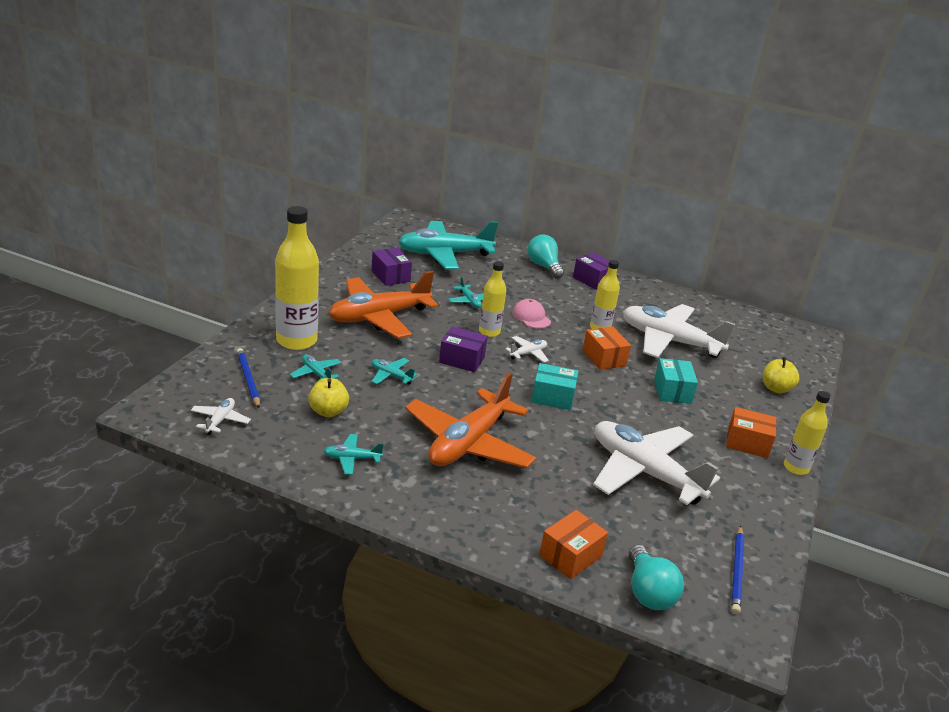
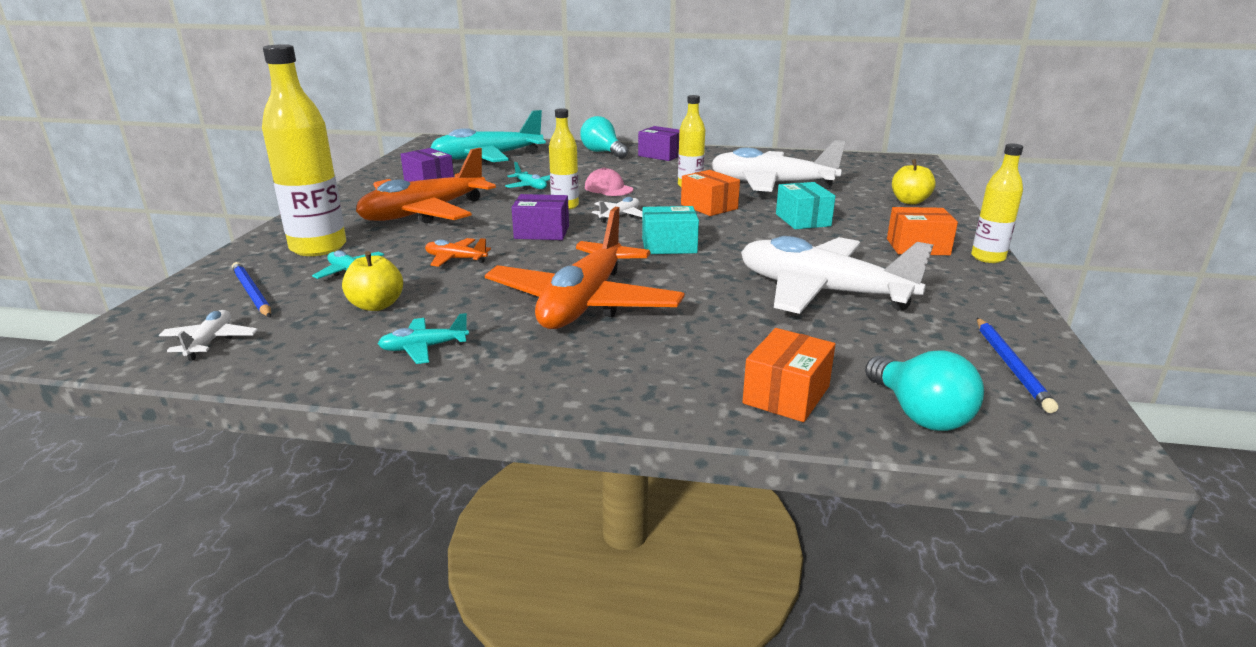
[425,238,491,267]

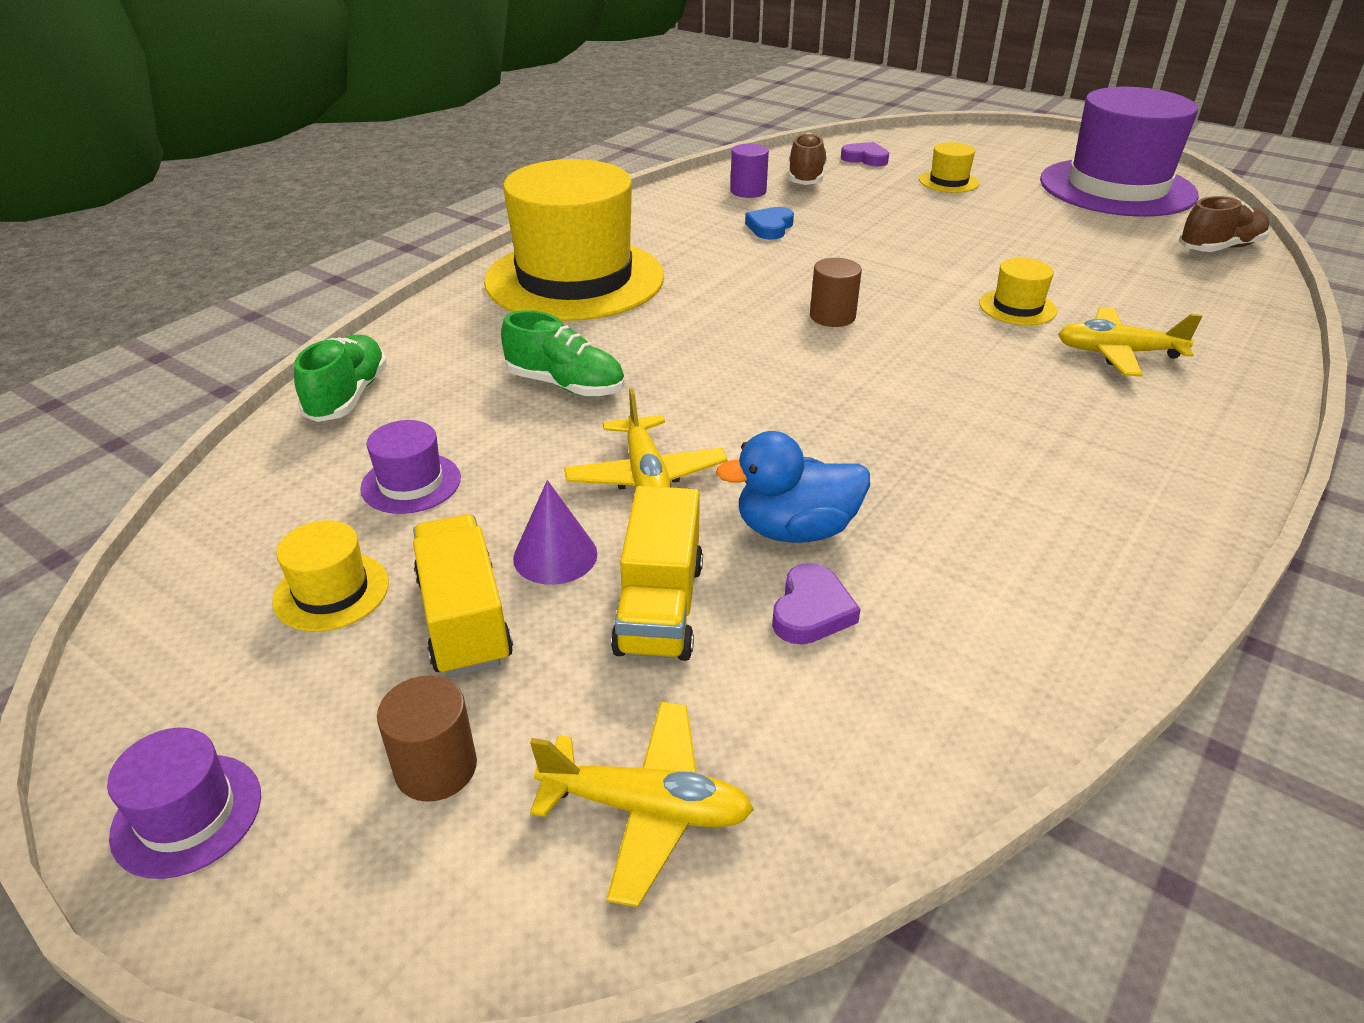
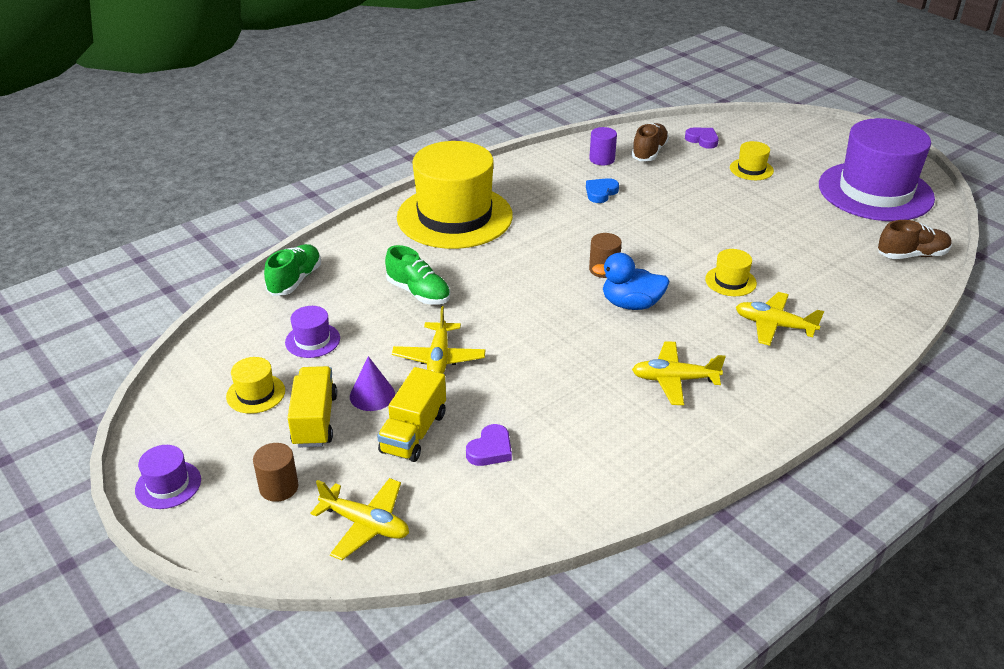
[592,253,670,310]
[632,341,725,405]

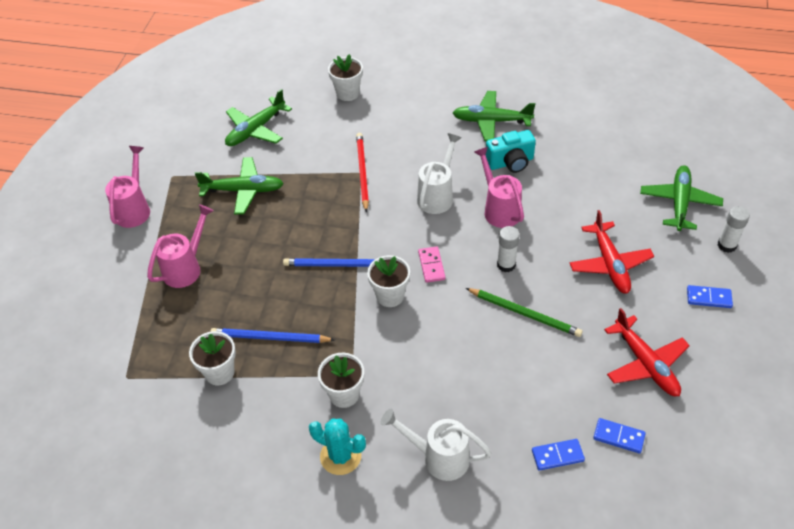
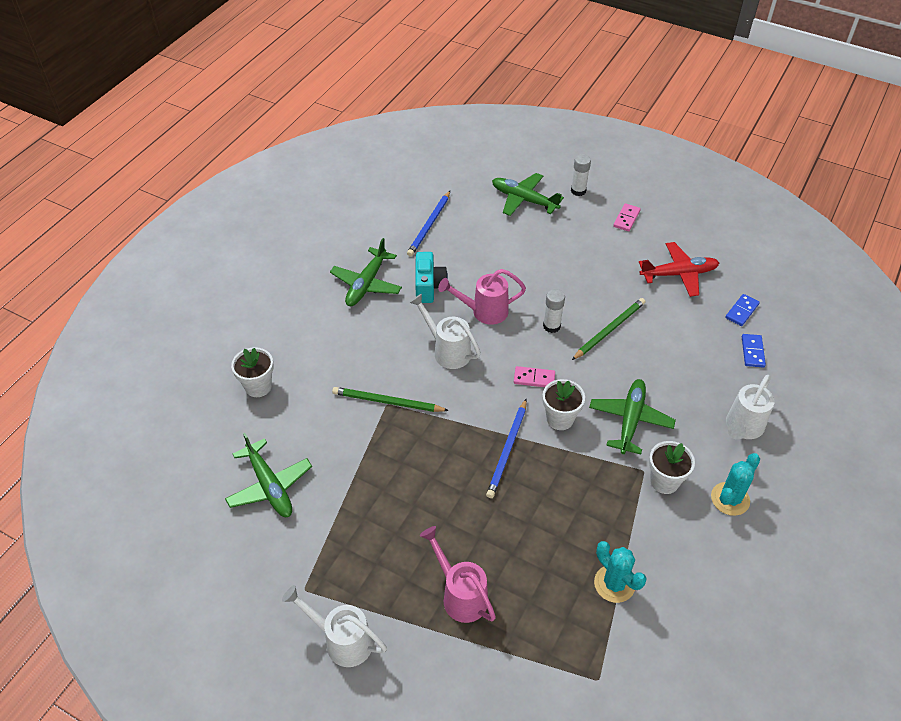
[282,585,387,667]
[332,387,449,412]
[407,191,450,256]
[589,379,676,455]
[594,541,647,603]
[613,203,641,231]
[570,210,654,294] (first image)

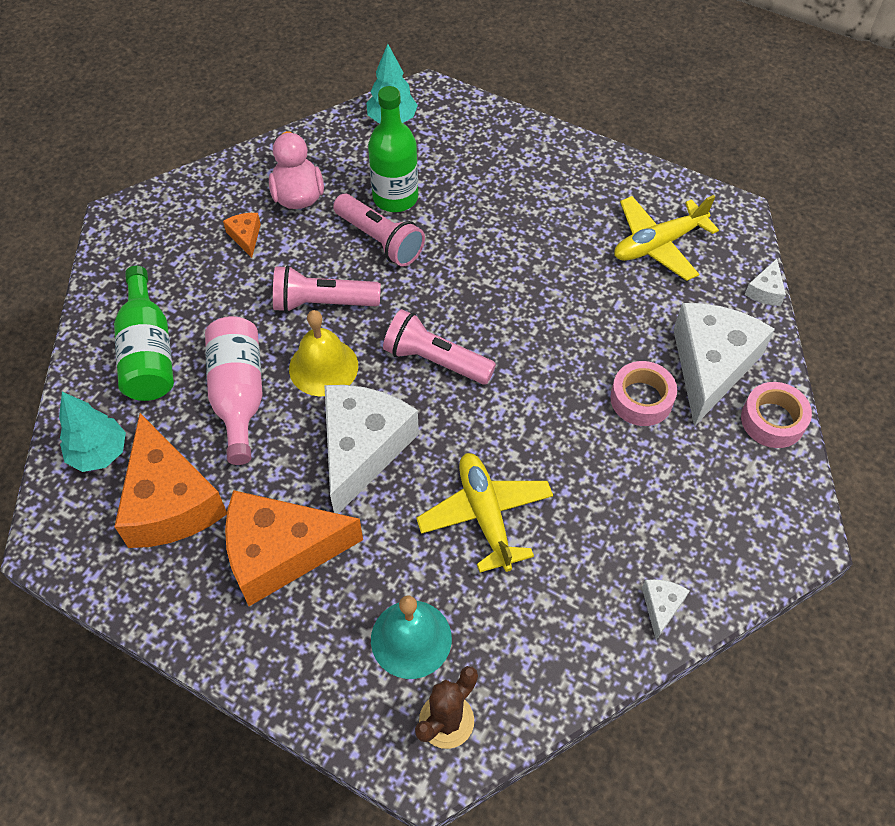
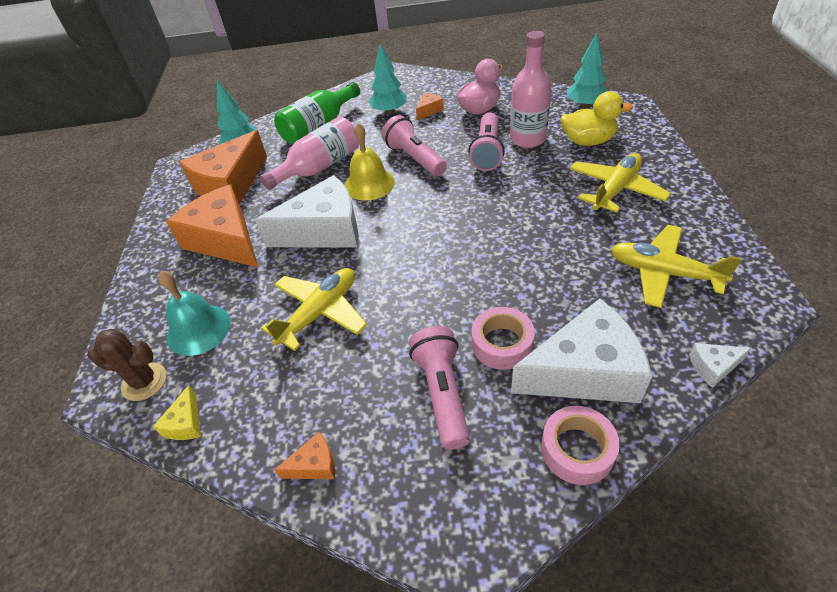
[153,385,201,440]
[274,432,335,479]
[369,43,407,115]
[409,326,470,450]
[510,31,552,148]
[561,91,633,146]
[570,153,671,213]

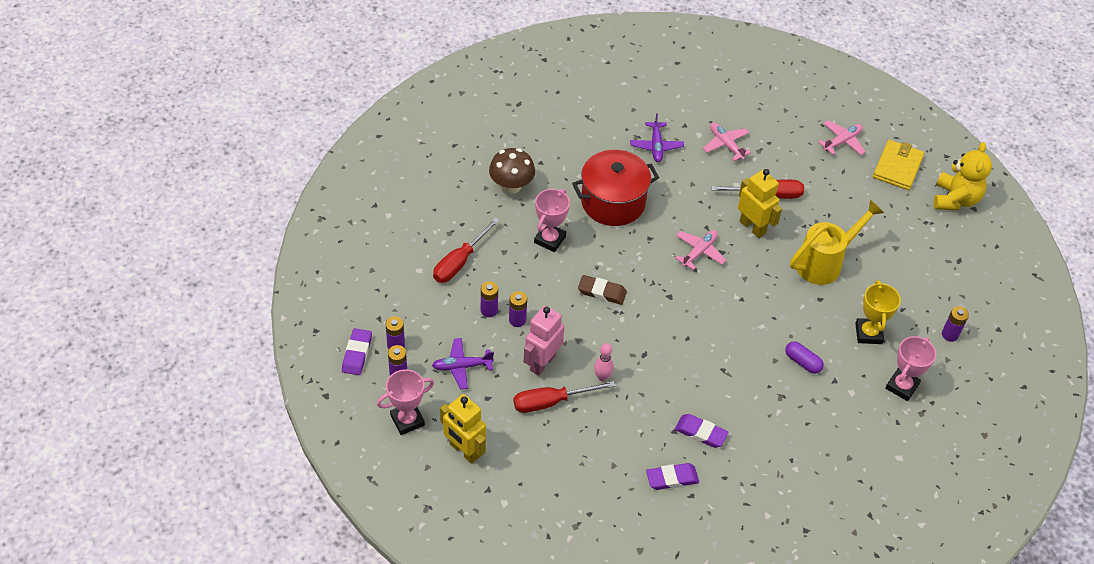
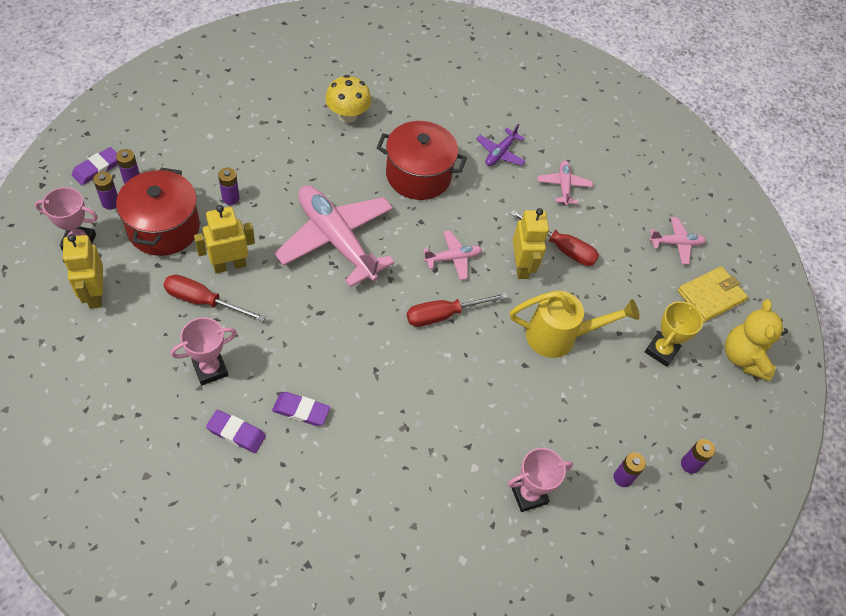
[116,167,200,256]
[171,317,237,385]
[194,205,255,274]
[272,392,330,426]
[274,186,395,287]
[325,75,371,123]
[407,292,508,327]
[645,301,703,367]
[681,439,715,474]
[725,299,788,381]
[594,343,614,381] (first image)
[785,341,824,374] (first image)

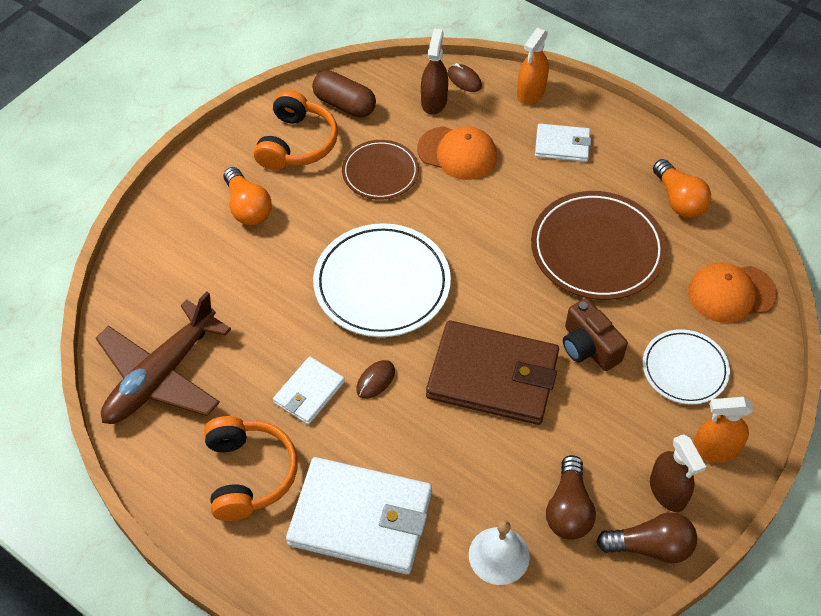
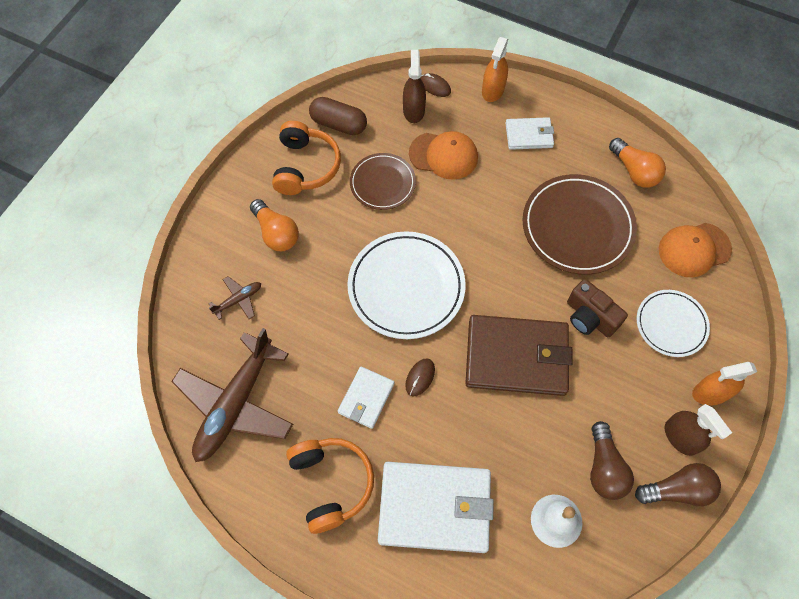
[208,276,261,320]

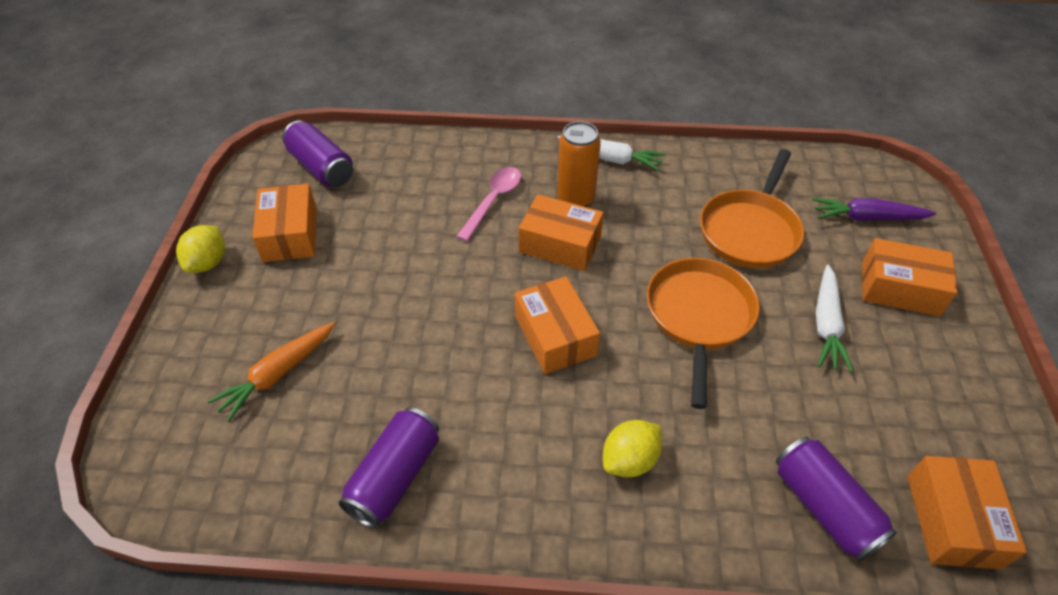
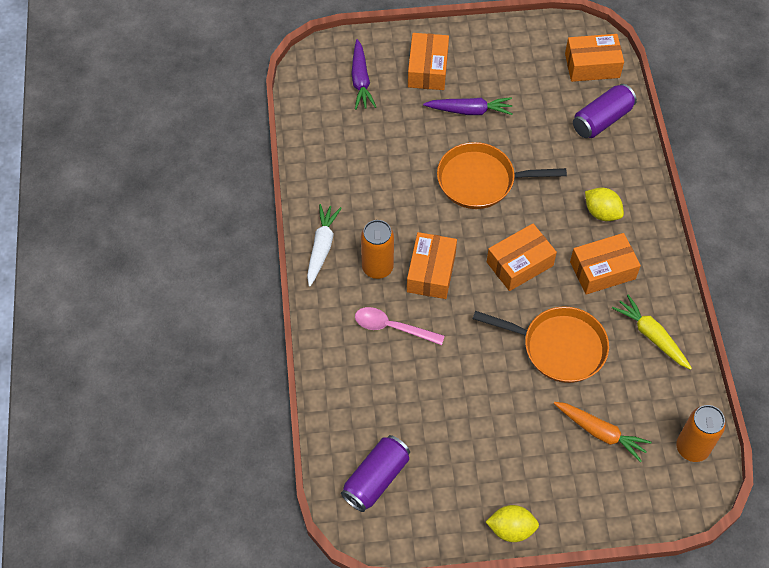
[423,97,513,115]
[473,306,609,383]
[570,233,641,295]
[612,294,692,370]
[676,405,725,462]

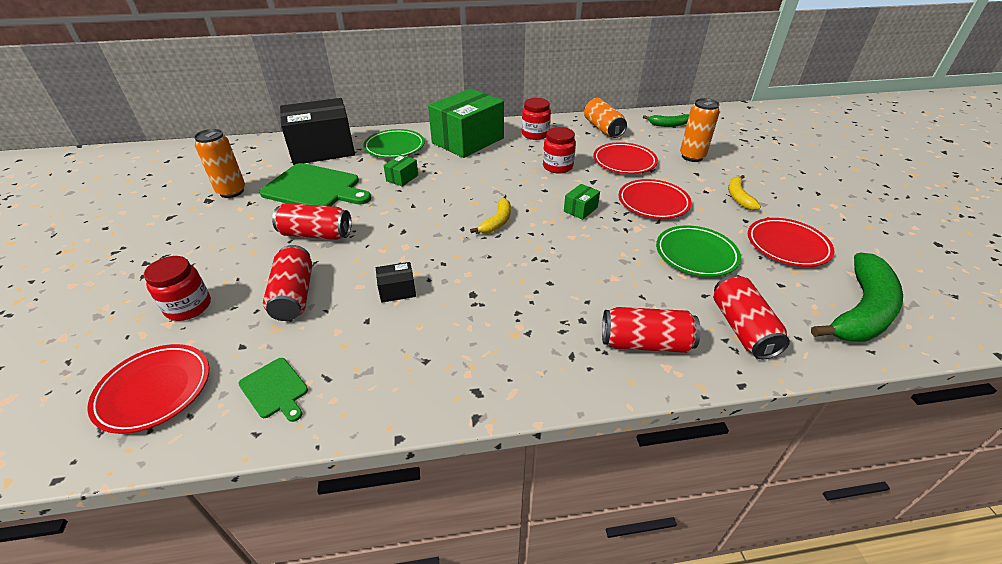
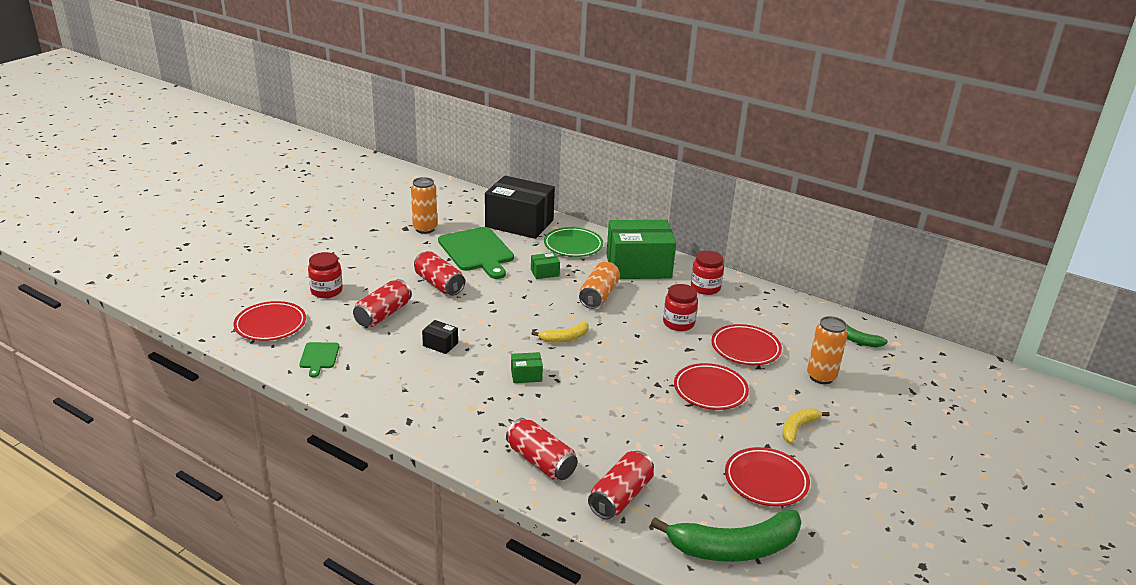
[511,352,543,383]
[579,262,620,309]
[656,225,741,277] (first image)

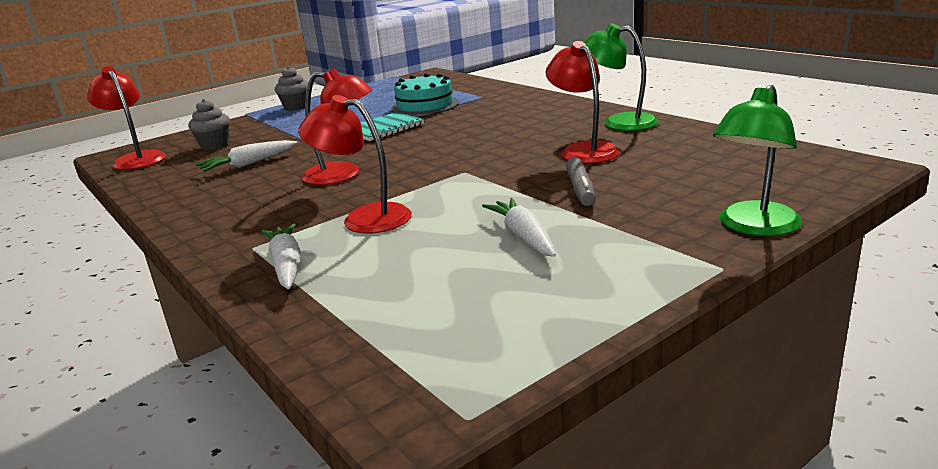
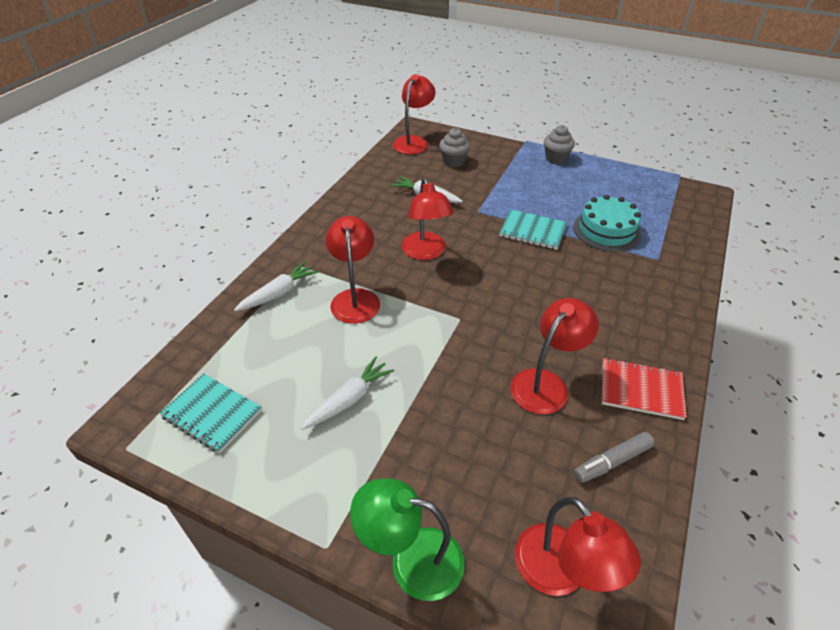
[159,374,262,453]
[515,497,641,596]
[574,432,654,483]
[602,358,687,420]

